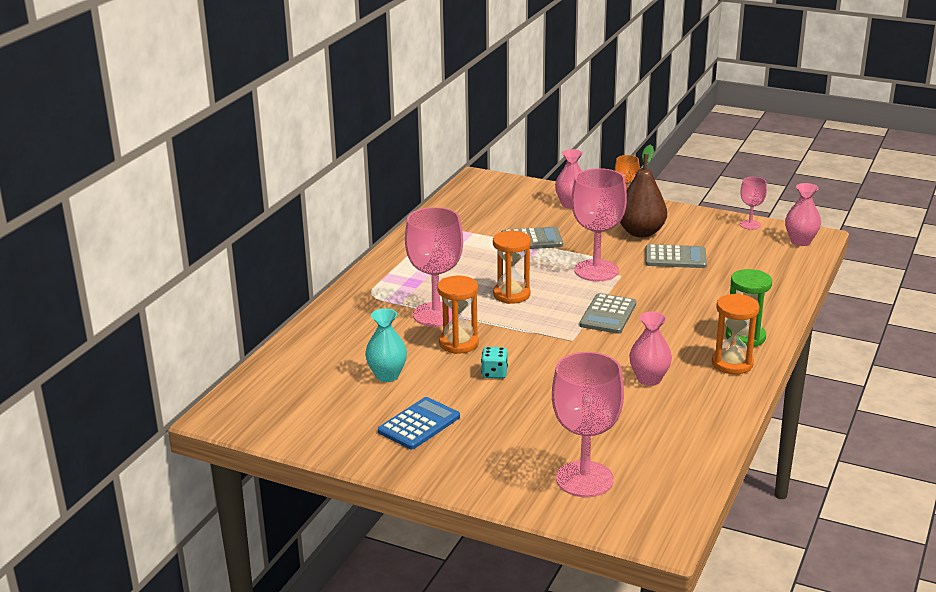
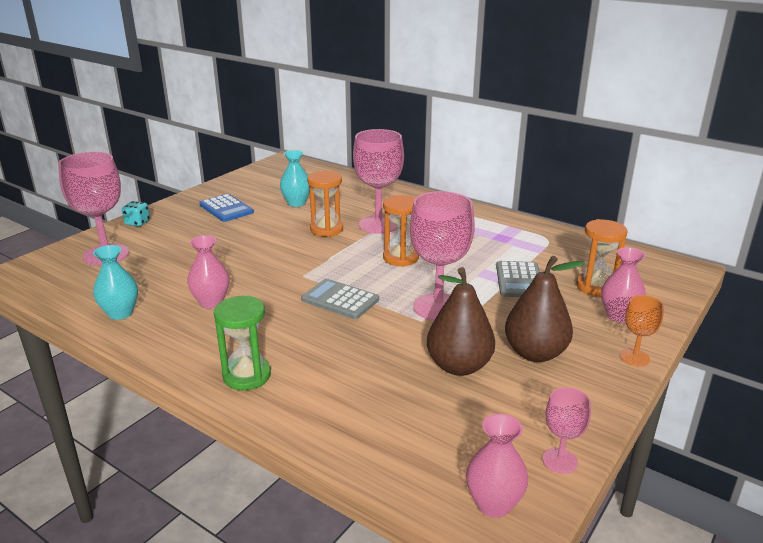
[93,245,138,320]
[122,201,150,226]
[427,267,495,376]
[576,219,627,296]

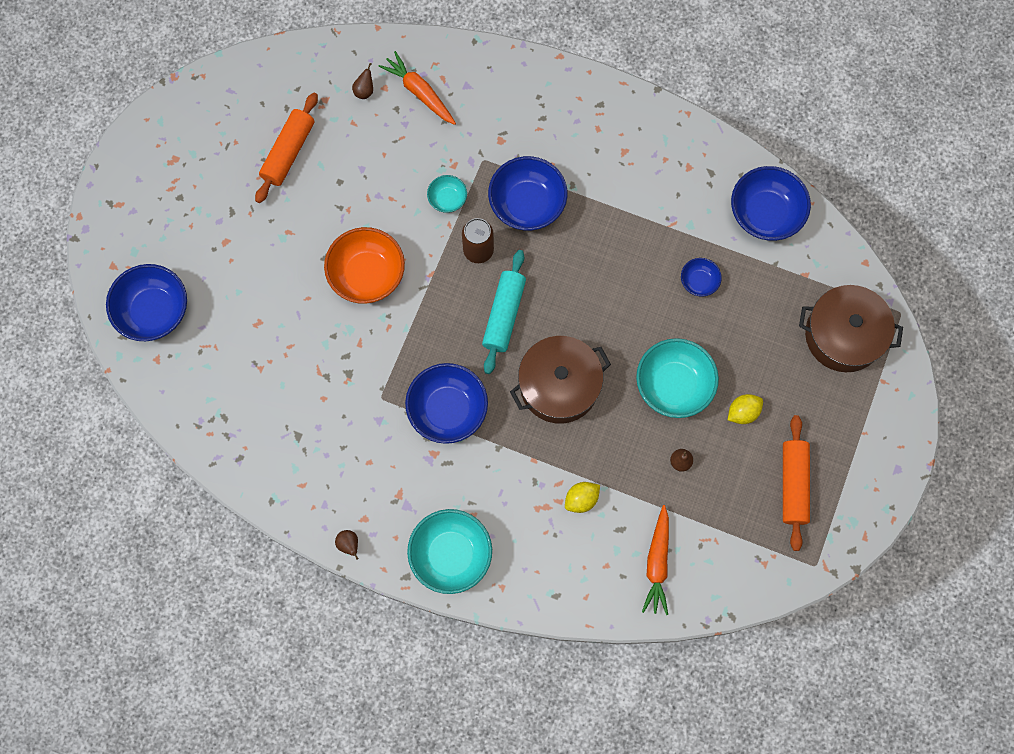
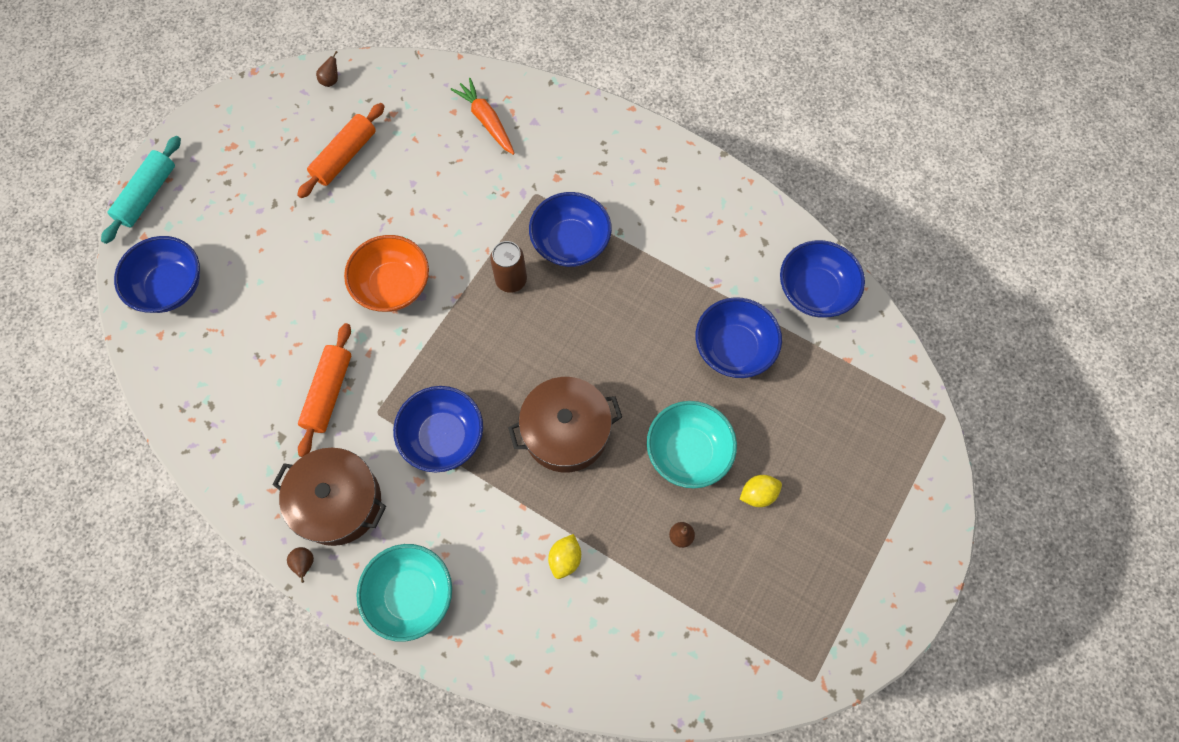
[101,136,181,244]
[272,448,386,546]
[298,323,351,457]
[316,51,338,87]
[548,534,581,579]
[696,297,782,378]
[427,175,467,213] (first image)
[642,505,669,615] (first image)

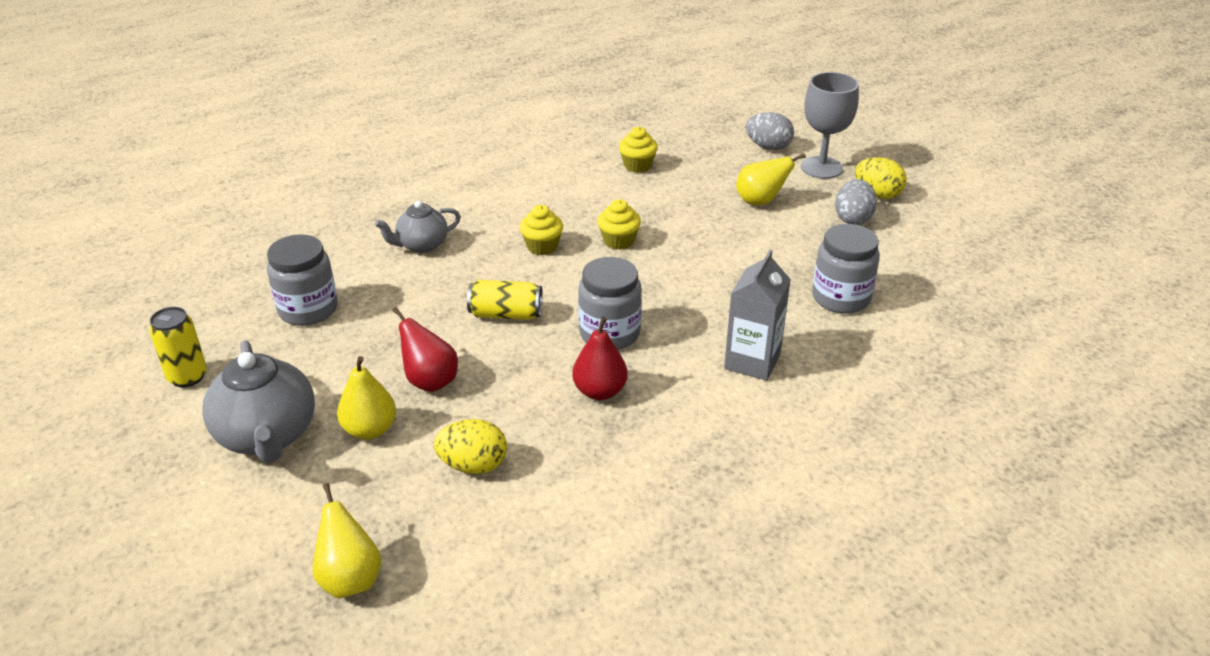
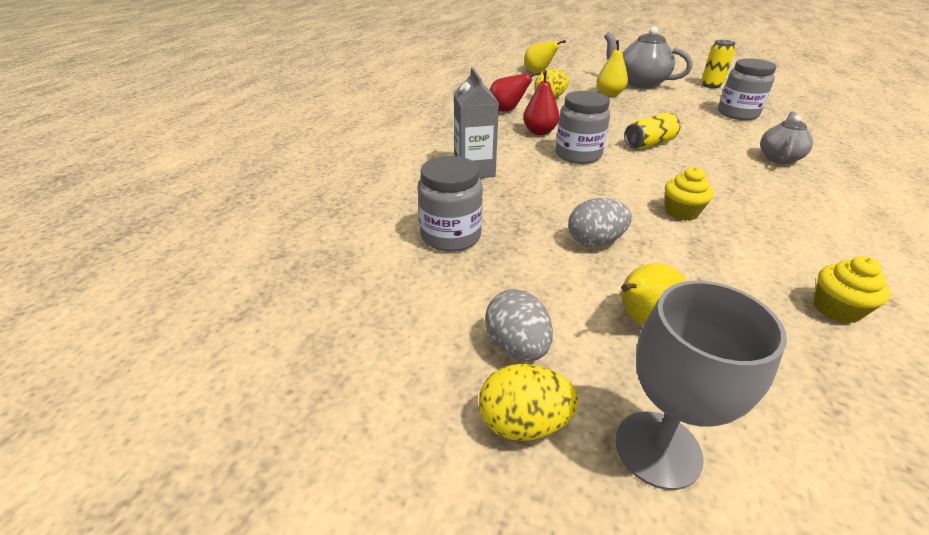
[490,71,540,112]
[568,198,632,247]
[520,205,563,255] (first image)

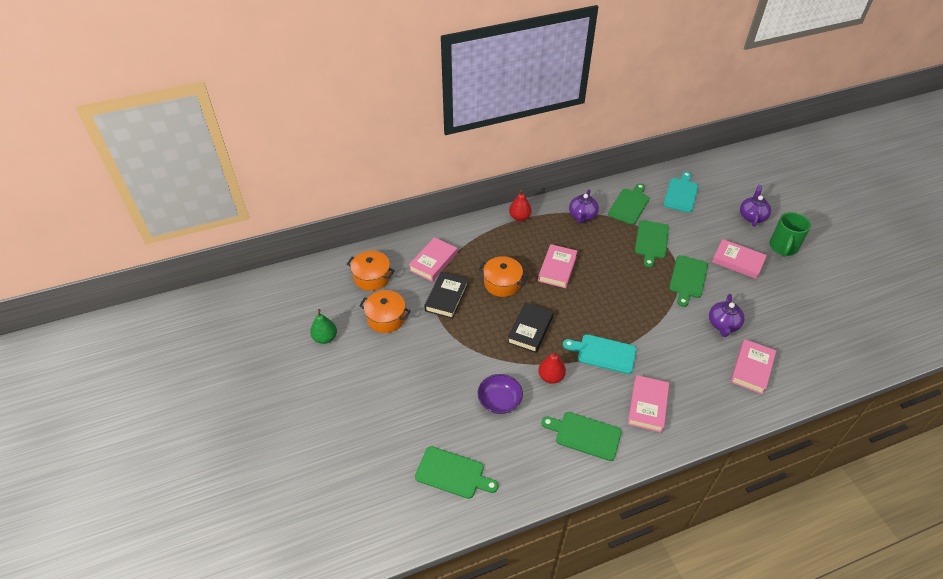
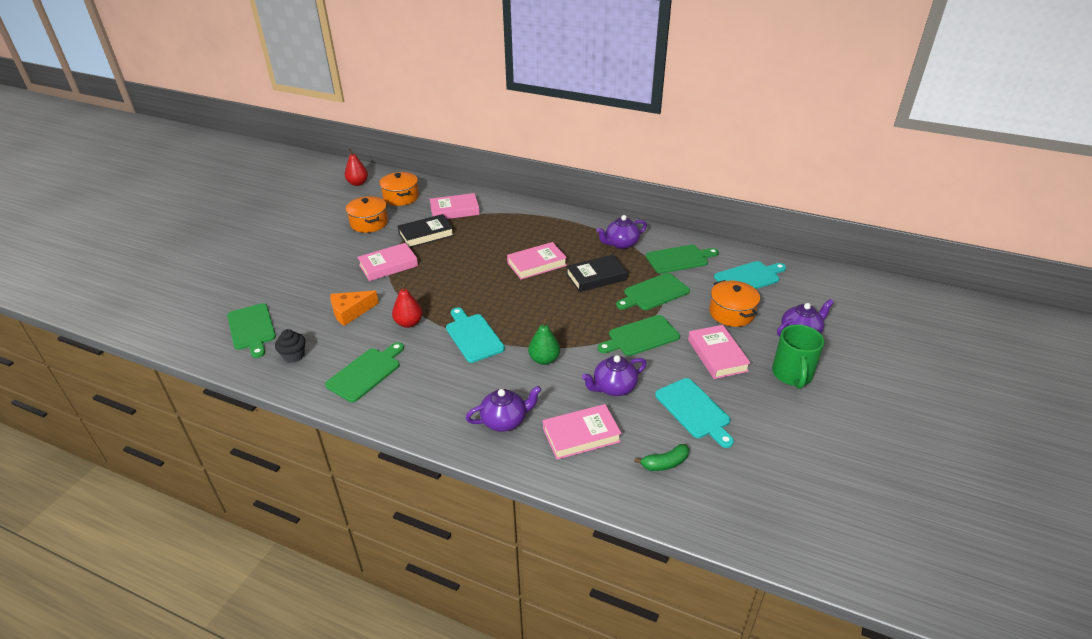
[275,329,306,363]
[325,342,404,402]
[330,291,379,326]
[345,148,368,186]
[357,243,418,281]
[466,386,542,432]
[528,317,560,365]
[566,255,628,292]
[634,444,689,471]
[655,378,734,448]
[709,280,760,327]
[772,325,824,389]

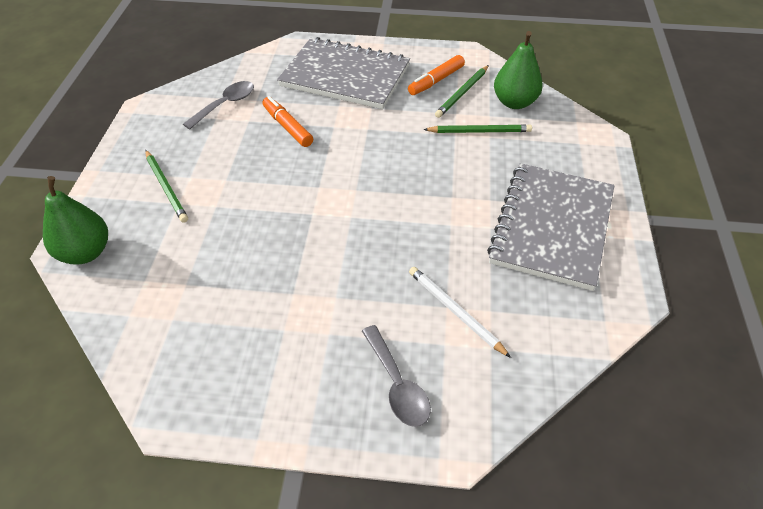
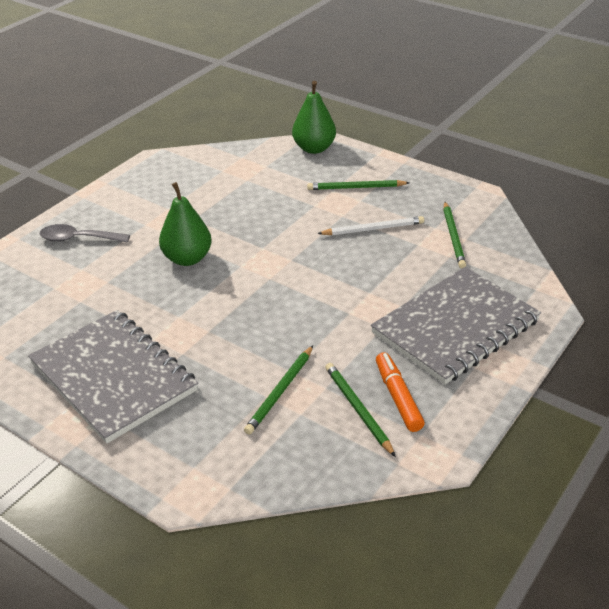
[159,182,212,266]
[317,216,424,235]
[443,202,466,268]
[263,96,313,147] (first image)

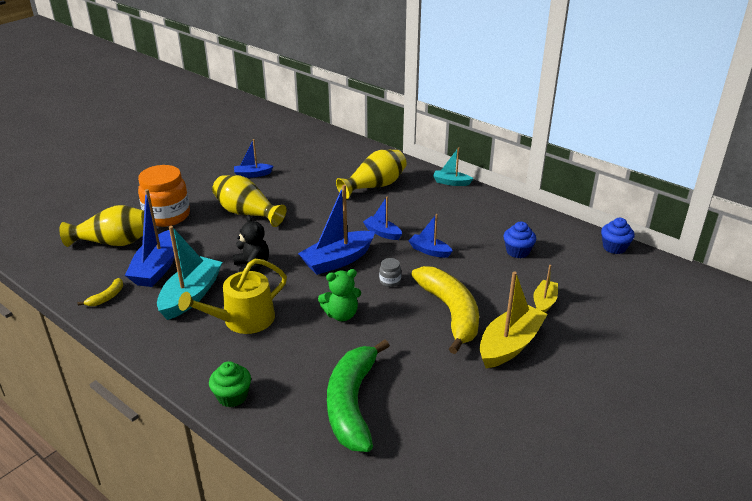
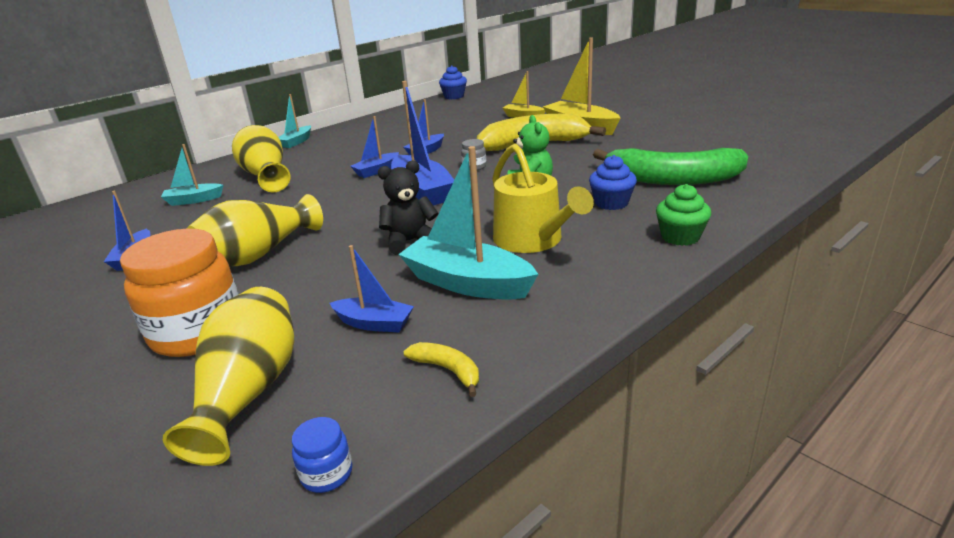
[161,144,223,206]
[292,417,352,493]
[330,245,414,332]
[589,155,637,210]

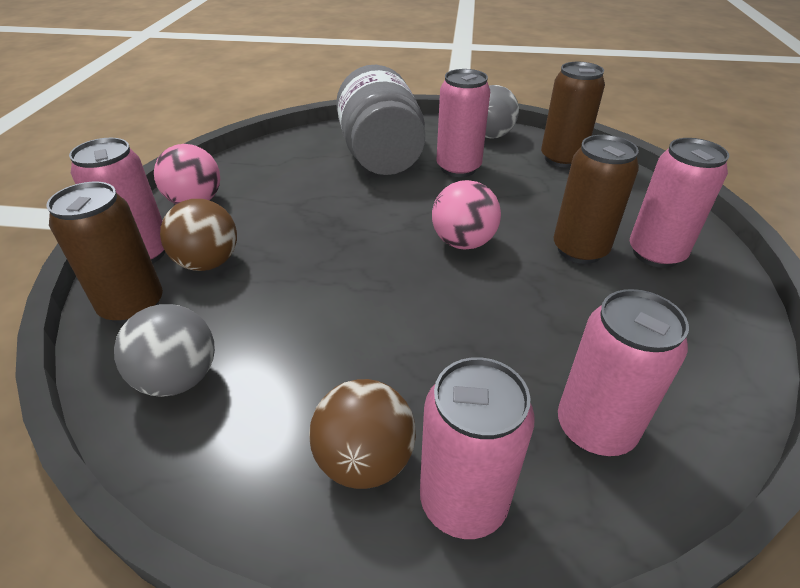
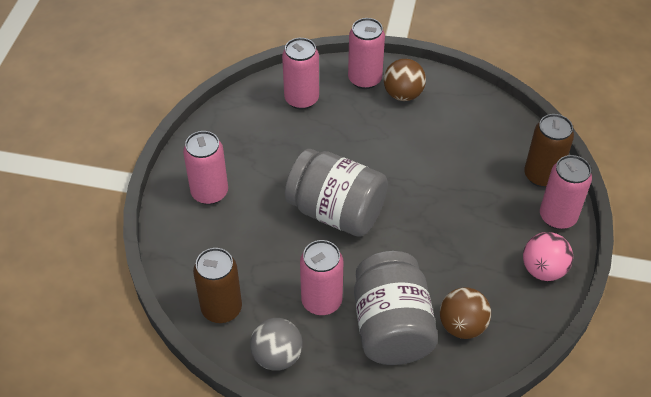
[285,149,388,237]
[440,287,491,339]
[114,304,215,397] (first image)
[554,135,639,264] (first image)

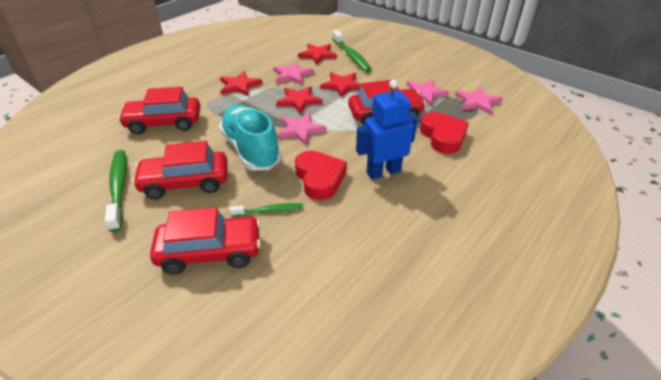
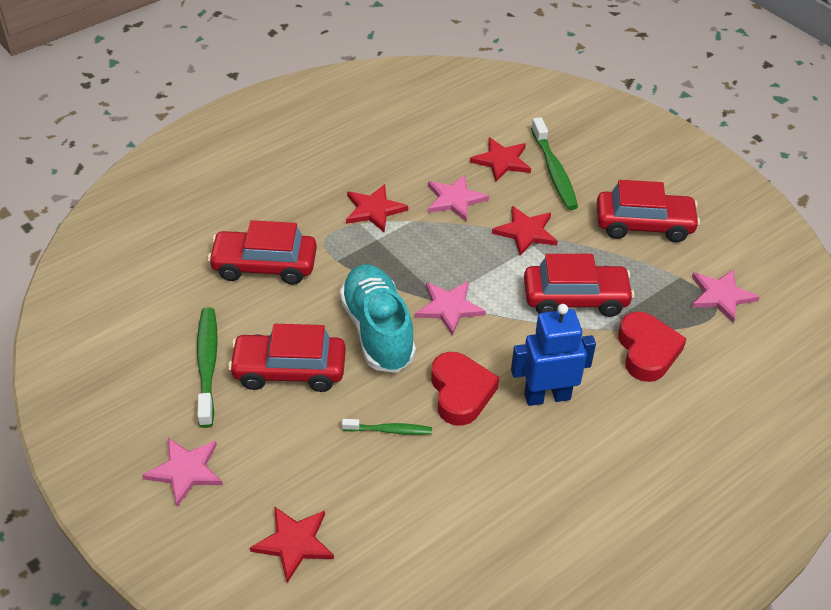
[142,438,223,507]
[250,506,334,583]
[597,180,700,242]

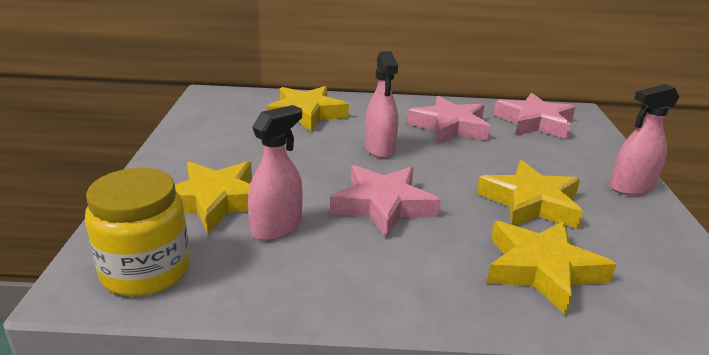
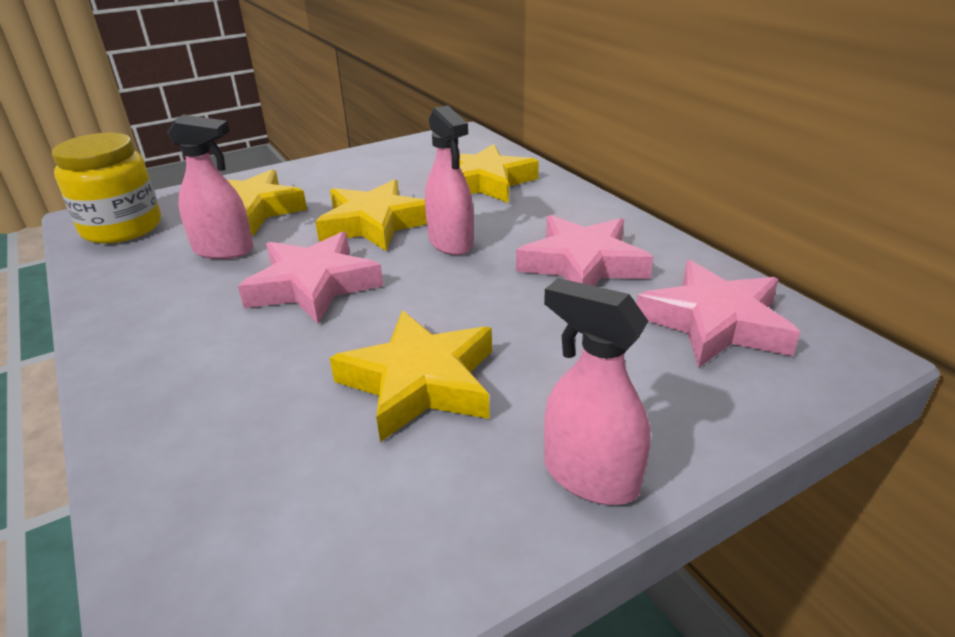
[315,179,427,251]
[425,105,474,255]

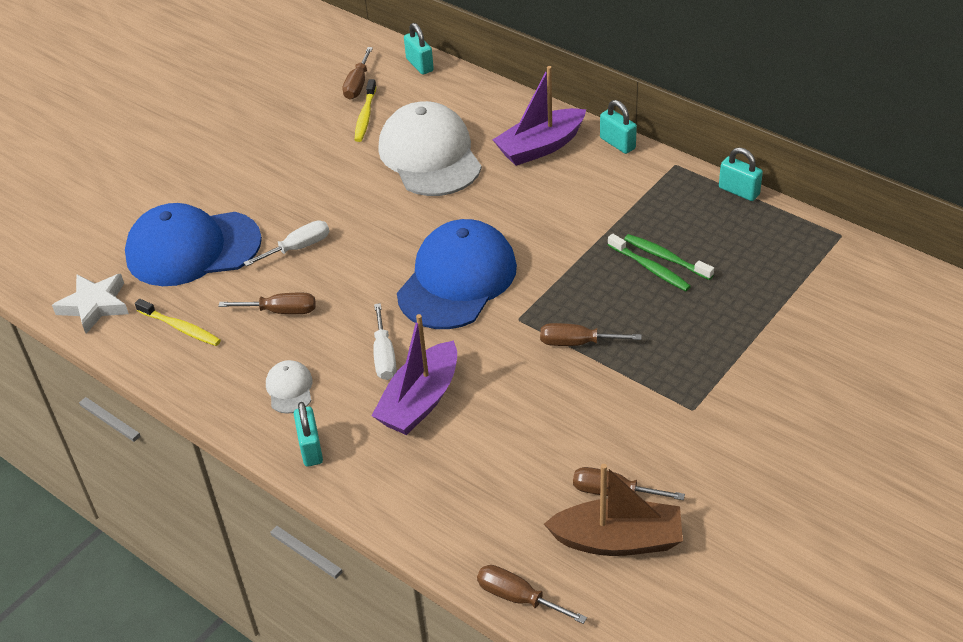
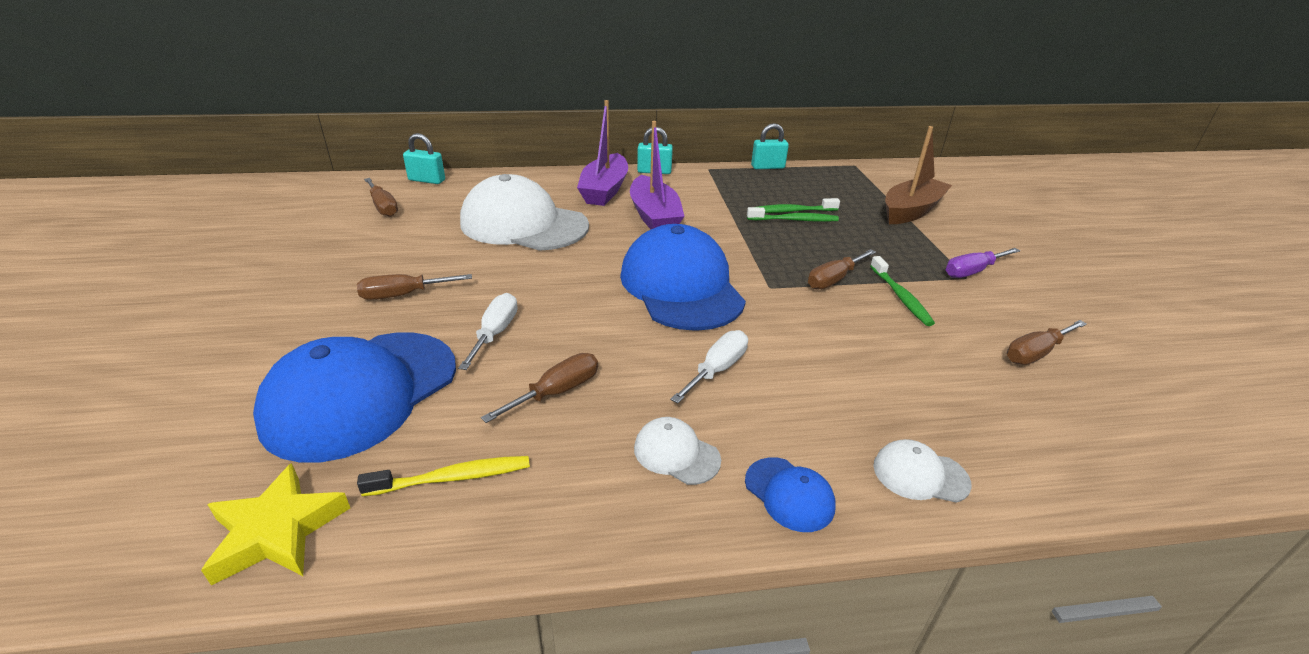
[201,463,350,586]
[357,274,472,300]
[630,121,684,229]
[670,330,748,403]
[745,457,836,532]
[870,256,935,326]
[873,439,972,503]
[885,126,952,224]
[946,248,1020,278]
[355,79,376,142] (first image)

